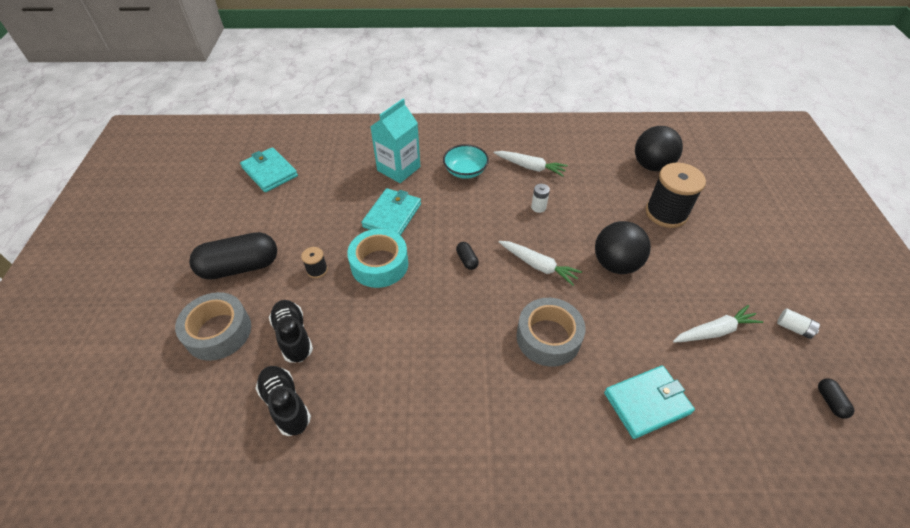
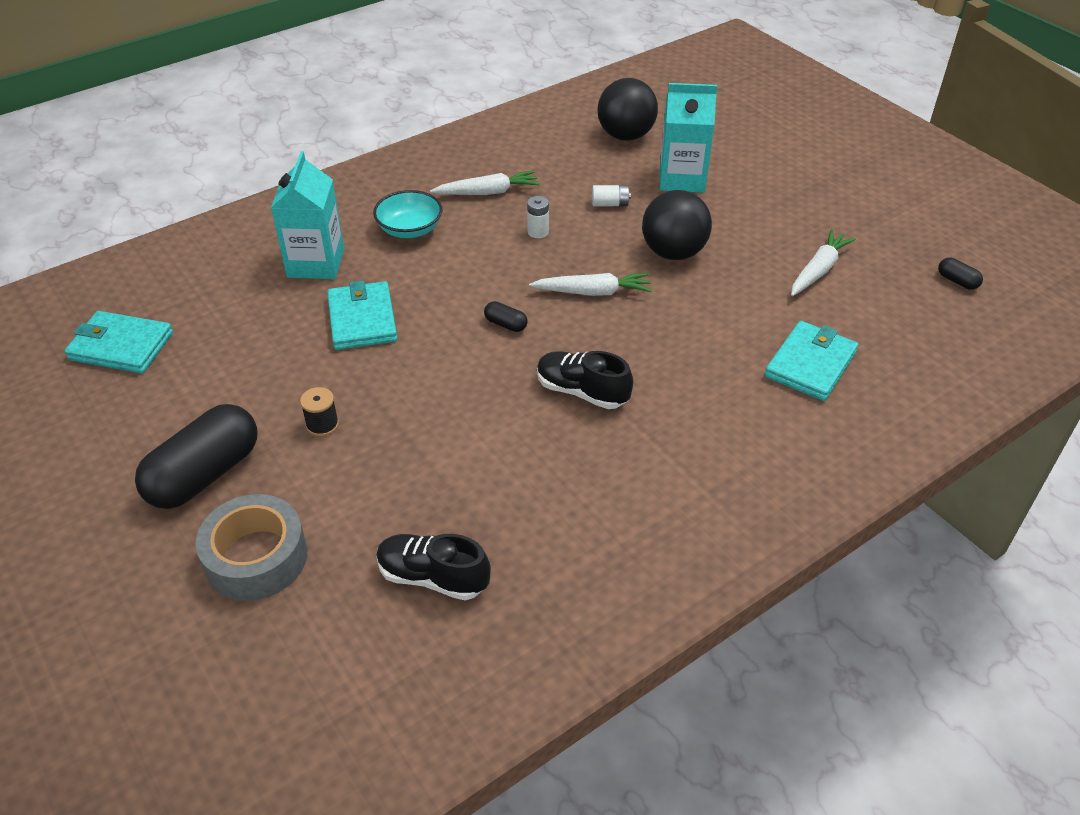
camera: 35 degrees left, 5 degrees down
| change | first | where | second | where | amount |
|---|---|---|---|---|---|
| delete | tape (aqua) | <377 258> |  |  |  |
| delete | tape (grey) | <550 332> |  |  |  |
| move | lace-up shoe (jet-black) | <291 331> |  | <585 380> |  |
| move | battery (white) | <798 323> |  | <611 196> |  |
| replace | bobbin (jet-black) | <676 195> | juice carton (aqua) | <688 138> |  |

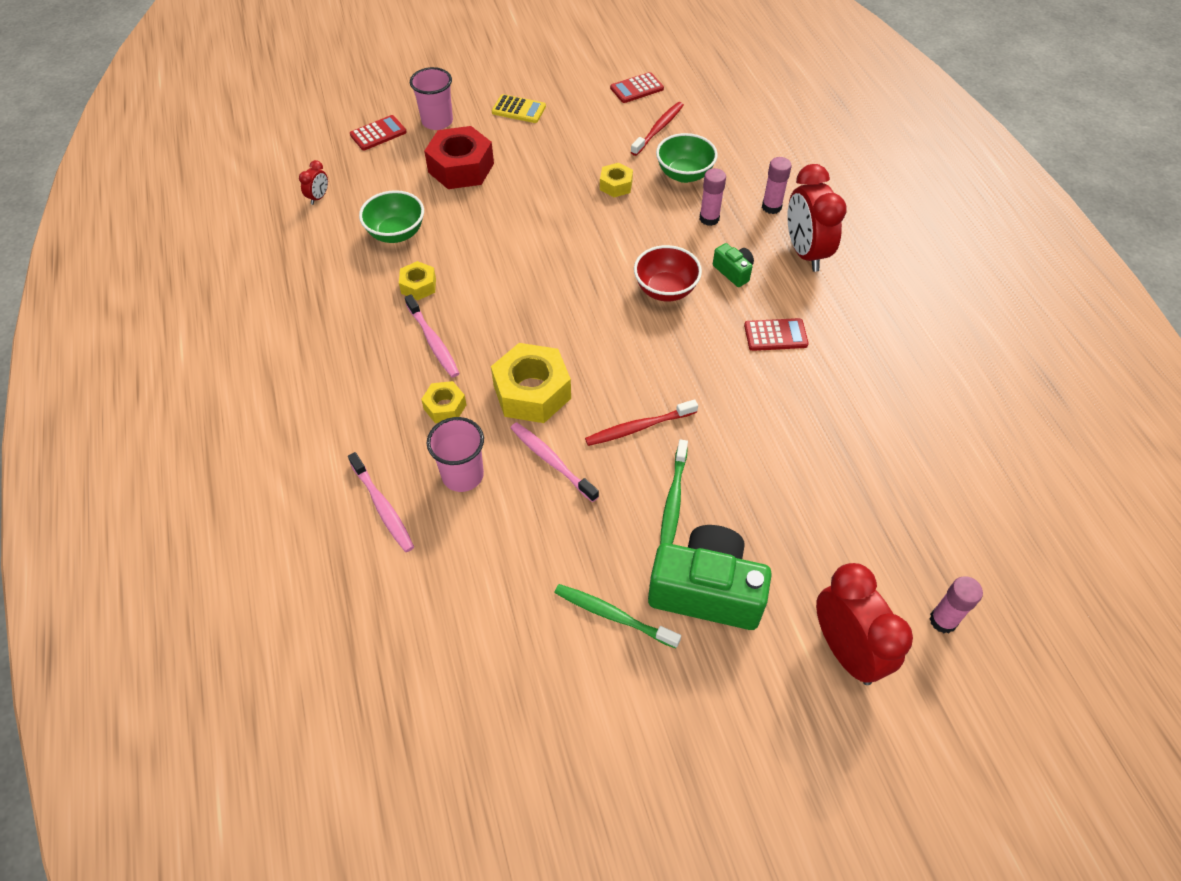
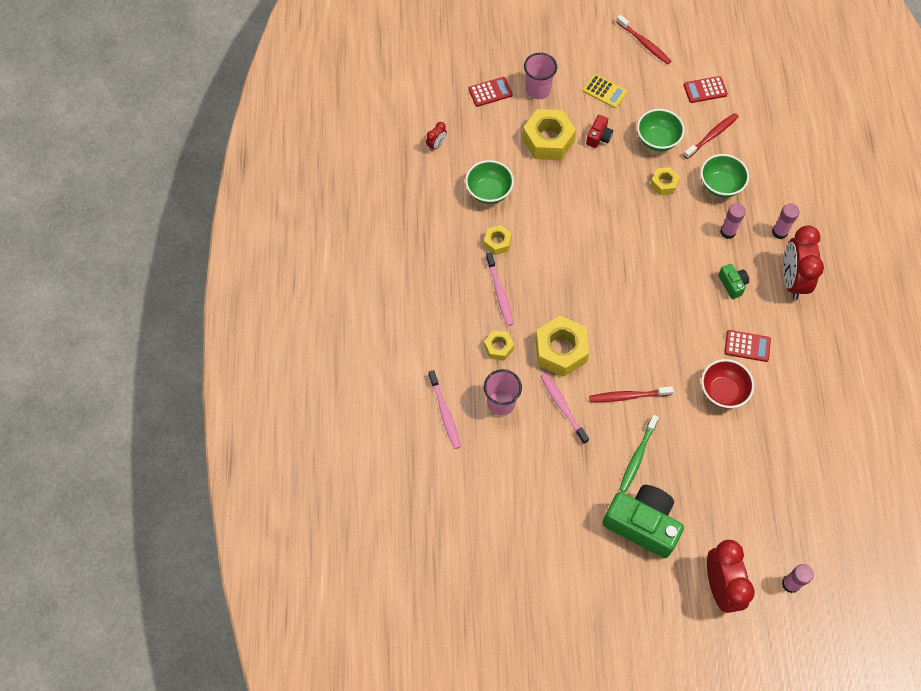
camera: 15 degrees right, 10 degrees up
| change | first | where | second | where | amount |
|---|---|---|---|---|---|
| delete | dental brush (green) | <617 616> |  |  |  |
| insert |  |  | camera (scarlet) | <599 131> |  |
| insert |  |  | dental brush (scarlet) | <643 40> |  |
| insert |  |  | deep dish (green) | <661 130> |  |
| move | deep dish (scarlet) | <668 273> |  | <727 384> |  |
| recolor | nut (scarlet) | <459 157> | nut (bright yellow) | <549 134> |  |

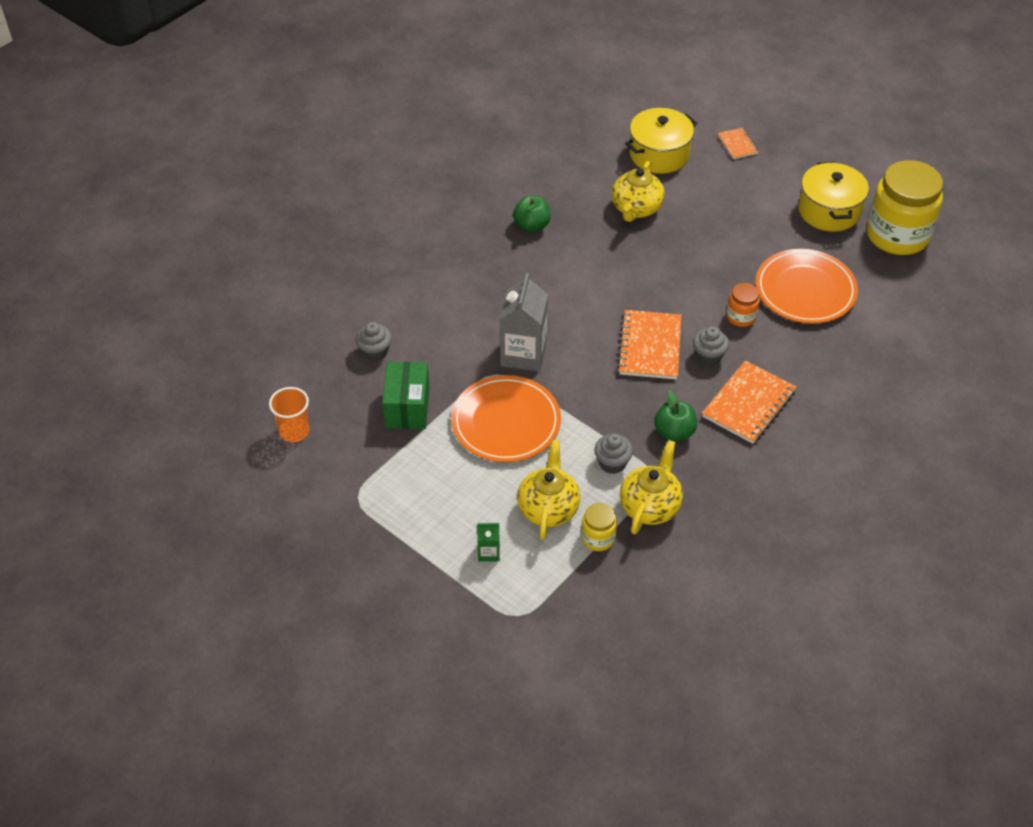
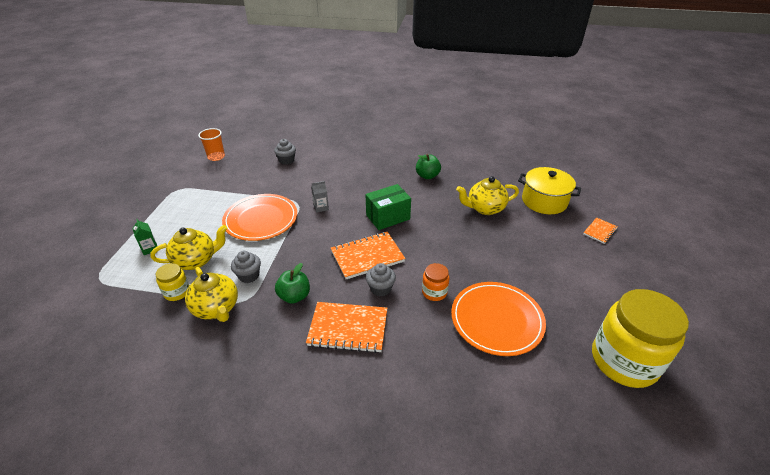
camera: 60 degrees right, 10 degrees down
| change | first | where | second | where | amount |
|---|---|---|---|---|---|
| delete | stockpot (bright yellow) | <833 197> |  |  |  |
| move | package (green) | <406 395> |  | <388 207> |  |
| rotate | teapot (bright yellow) | <651 487> |  | <211 294> | 60 degrees clockwise |
| resize | juice carton (grey) | <524 322> |  | <320 197> | x0.47 |

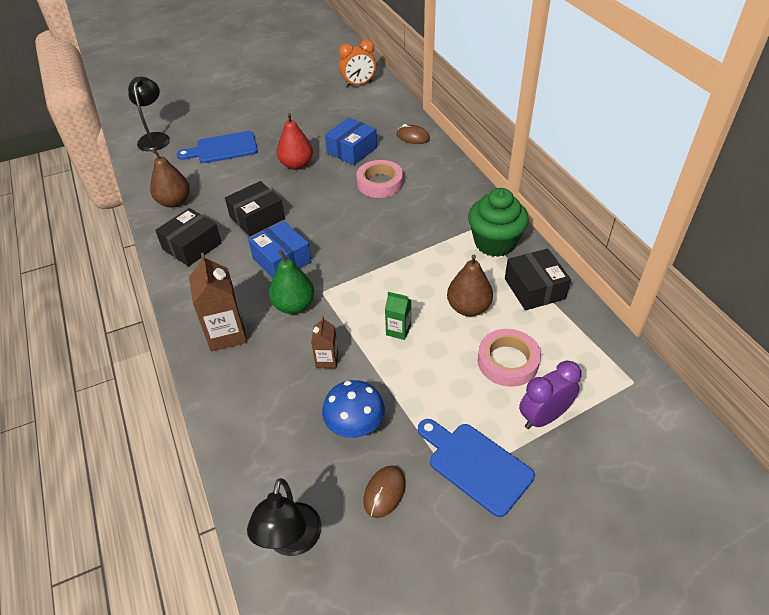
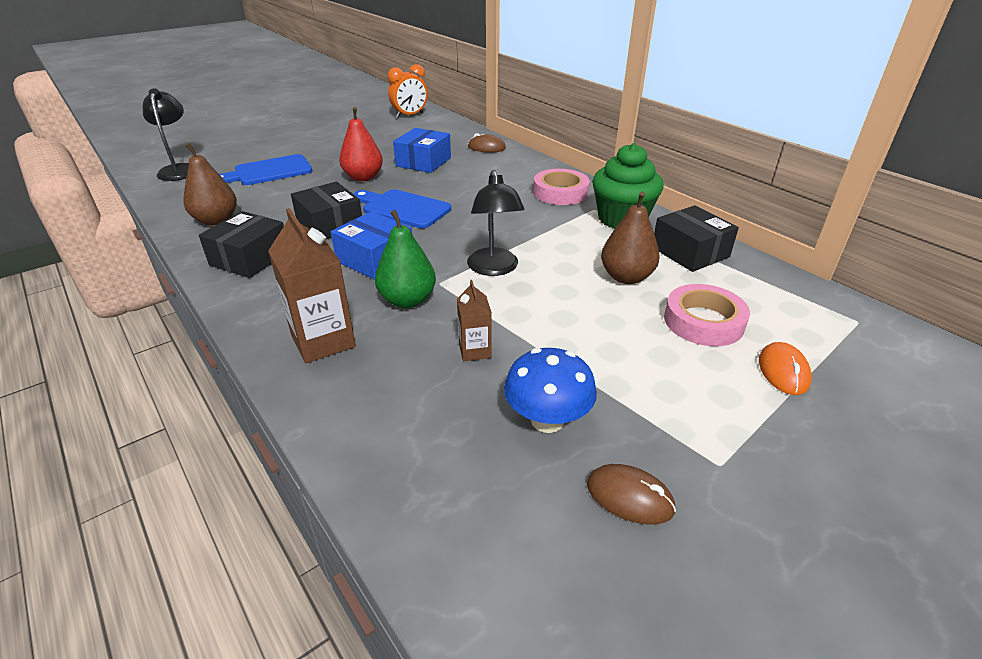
camera: 15 degrees left, 10 degrees down
| change | first | where | second | where | amount |
|---|---|---|---|---|---|
| delete | juice carton (green) | <398 316> |  |  |  |
| move | reading lamp (jet-black) | <284 517> |  | <496 223> |  |
| move | tape (rose-pink) | <379 179> |  | <561 187> |  |
| move | cutting board (royal blue) | <476 468> |  | <402 208> |  |
| replace | bedside clock (purple) | <550 394> | PC mouse (bright orange) | <785 368> |  |
| rotate | package (jet-black) | <255 208> |  | <326 211> | 75 degrees counterclockwise |
| rotate | PC mouse (brown) | <384 492> |  | <631 494> | 75 degrees counterclockwise |

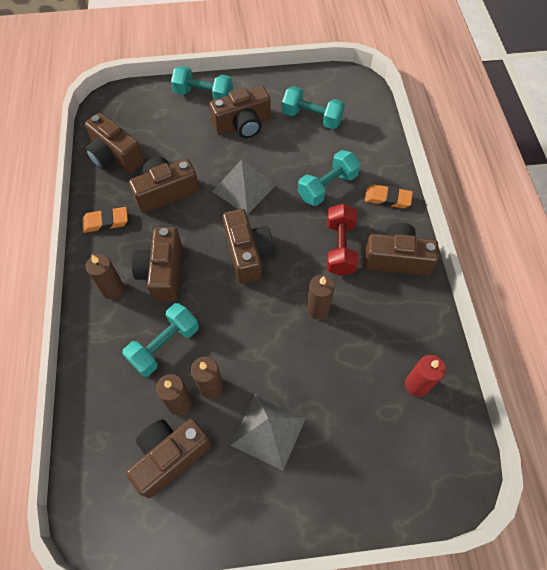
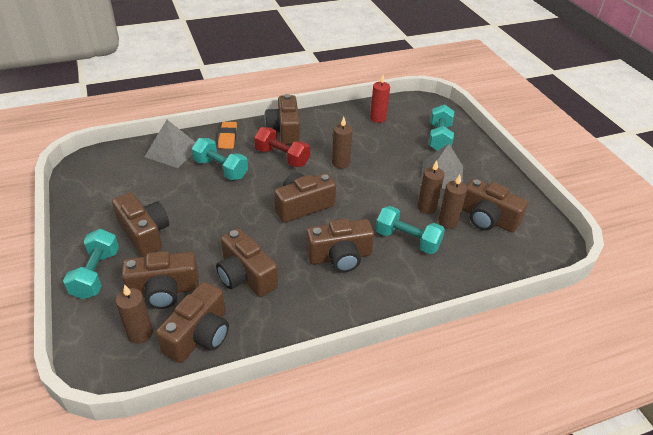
camera: 105 degrees left, 20 degrees down
| change | first | where | second | where | amount |
|---|---|---|---|---|---|
| delete | eraser (bright orange) | <105 220> |  |  |  |
| insert |  |  | camera (brown) | <160 280> |  |
| move | candle (brown) | <105 276> |  | <134 314> |  |
| move | pyramid (grey) | <244 187> |  | <170 144> |  |
| move | hand weight (aqua) | <313 107> |  | <441 127> |  |
| rotate | hand weight (scarlet) | <343 240> |  | <282 147> | 45 degrees clockwise |

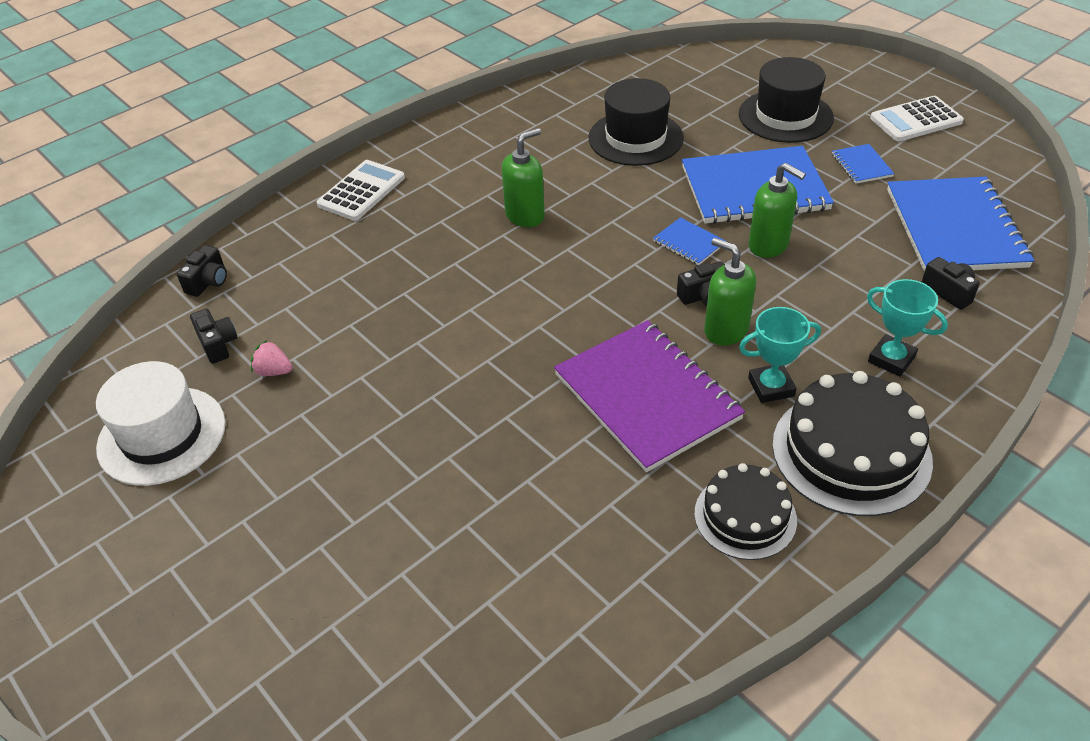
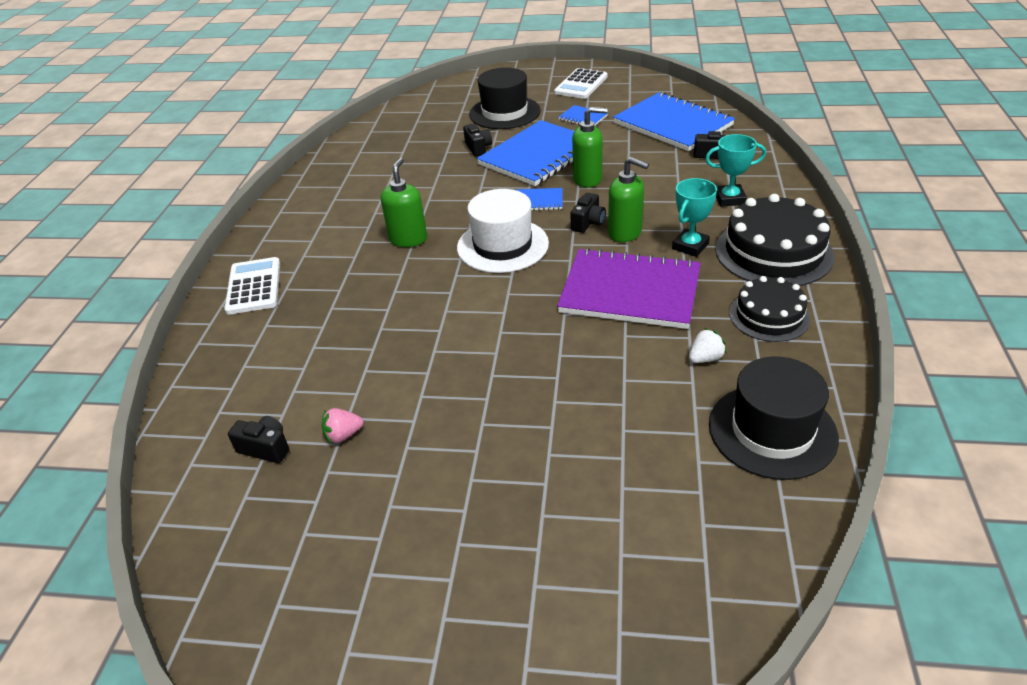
camera: 40 degrees left, 5 degrees down
| change | first | where | second | where | amount |
|---|---|---|---|---|---|
| insert |  |  | berry (white) | <708 345> |  |
| move | top hat (white) | <161 423> |  | <503 231> |  |
| move | camera (jet-black) | <202 271> |  | <477 140> |  |
| move | top hat (jet-black) | <636 122> |  | <774 418> |  |
| rotate | pump bottle (green) | <730 291> |  | <628 199> | 150 degrees counterclockwise |

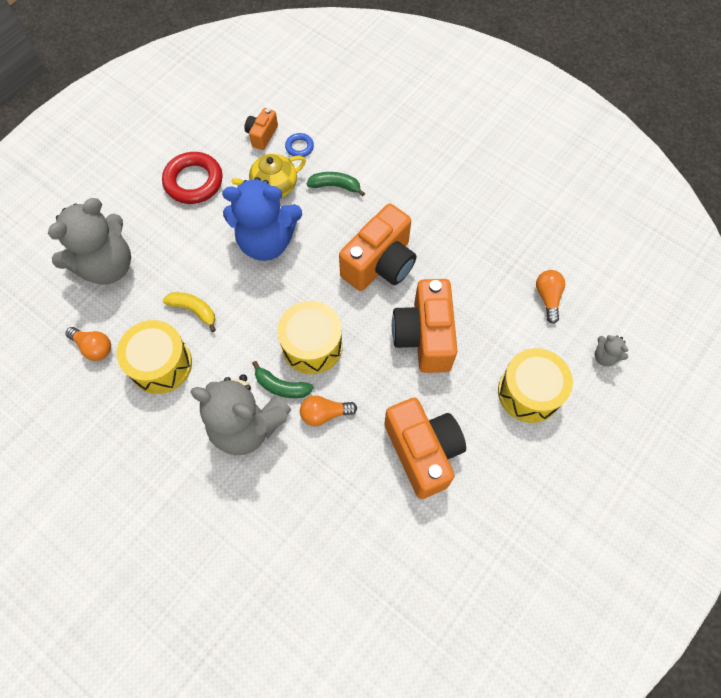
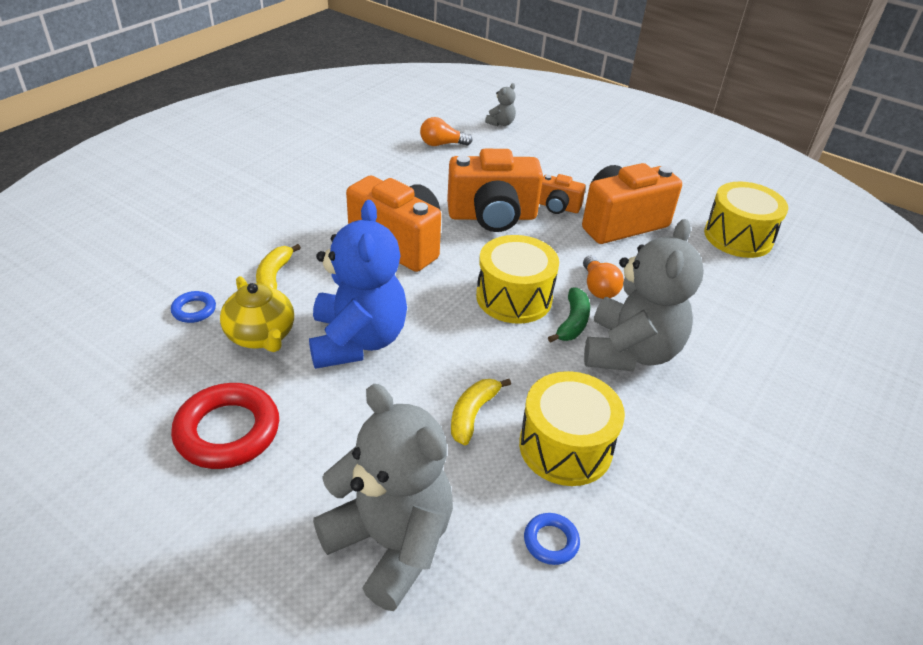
camera: 95 degrees left, 25 degrees down
| change | first | where | second | where | amount |
|---|---|---|---|---|---|
| move | camera (bright orange) | <261 129> |  | <562 194> |  |
| move | toy drum (bright yellow) | <535 385> |  | <746 219> |  |
| replace | lightbulb (bright orange) | <88 344> | hoop (royal blue) | <552 539> |  |
| recolor | banana (green) | <335 184> | banana (bright yellow) | <278 266> |  |

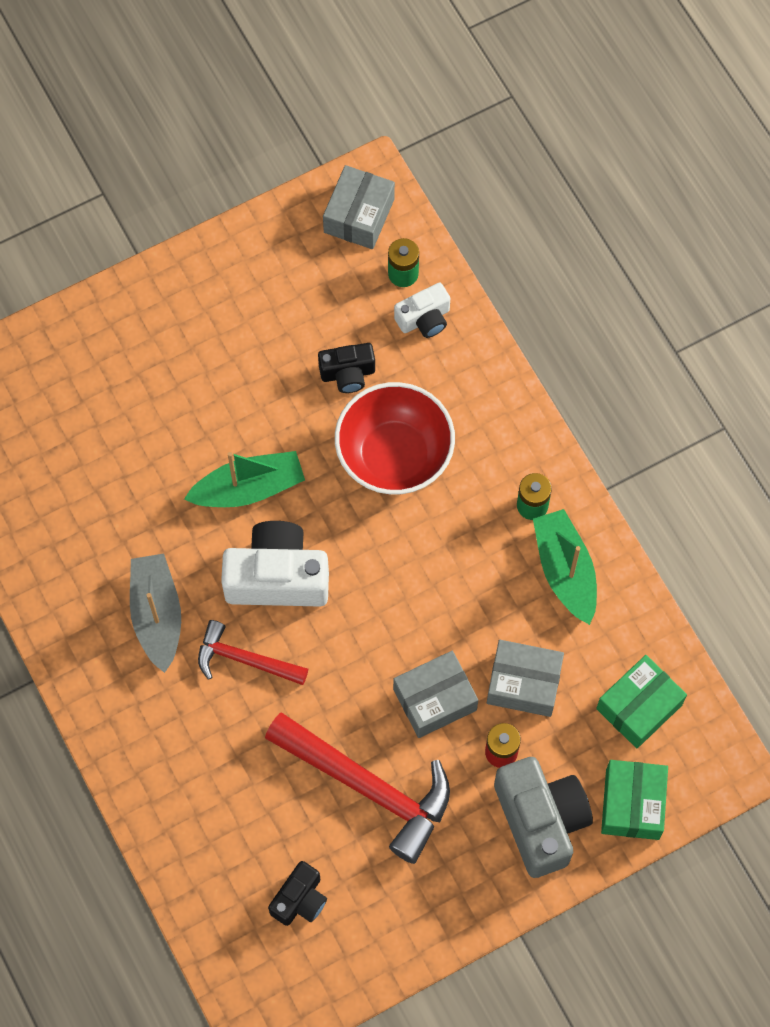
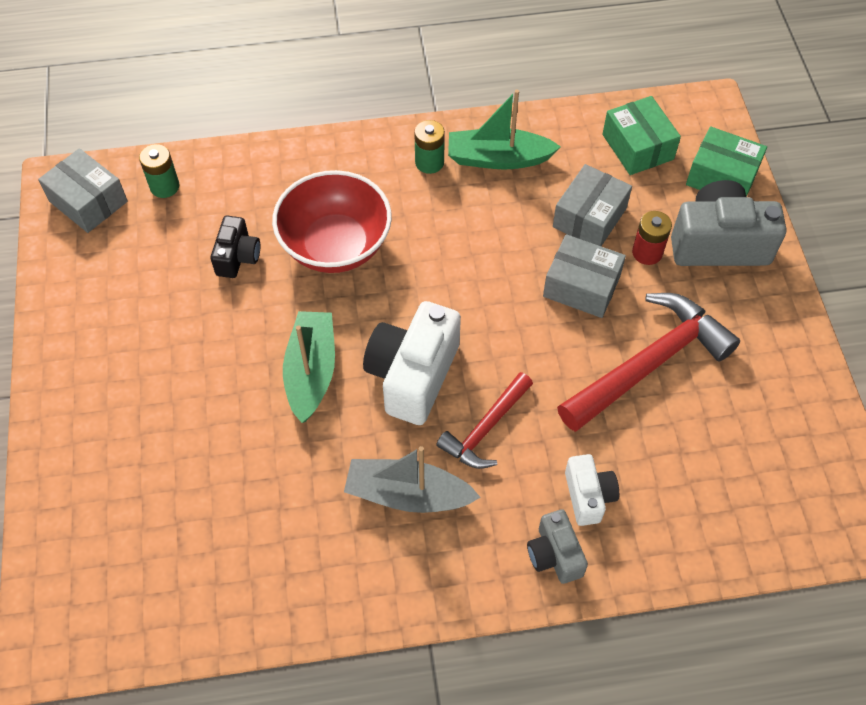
camera: 70 degrees left, 10 degrees down
| change | first | where | second | where | amount |
|---|---|---|---|---|---|
| delete | camera (jet-black) | <297 893> |  |  |  |
| insert |  |  | camera (grey) | <557 546> |  |
| move | camera (white) | <422 310> |  | <592 490> |  |
| rotate | package (grey) | <435 694> |  | <584 276> | 60 degrees counterclockwise |

